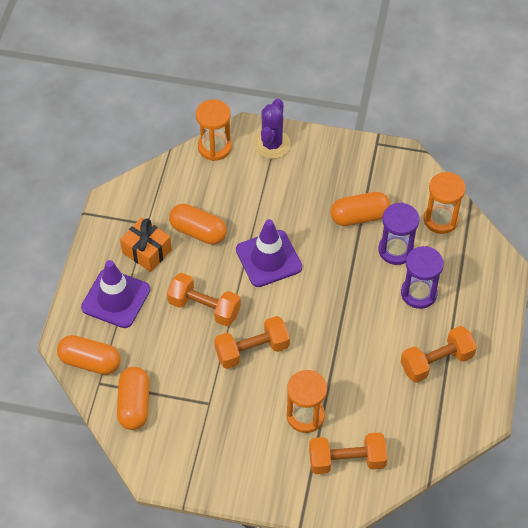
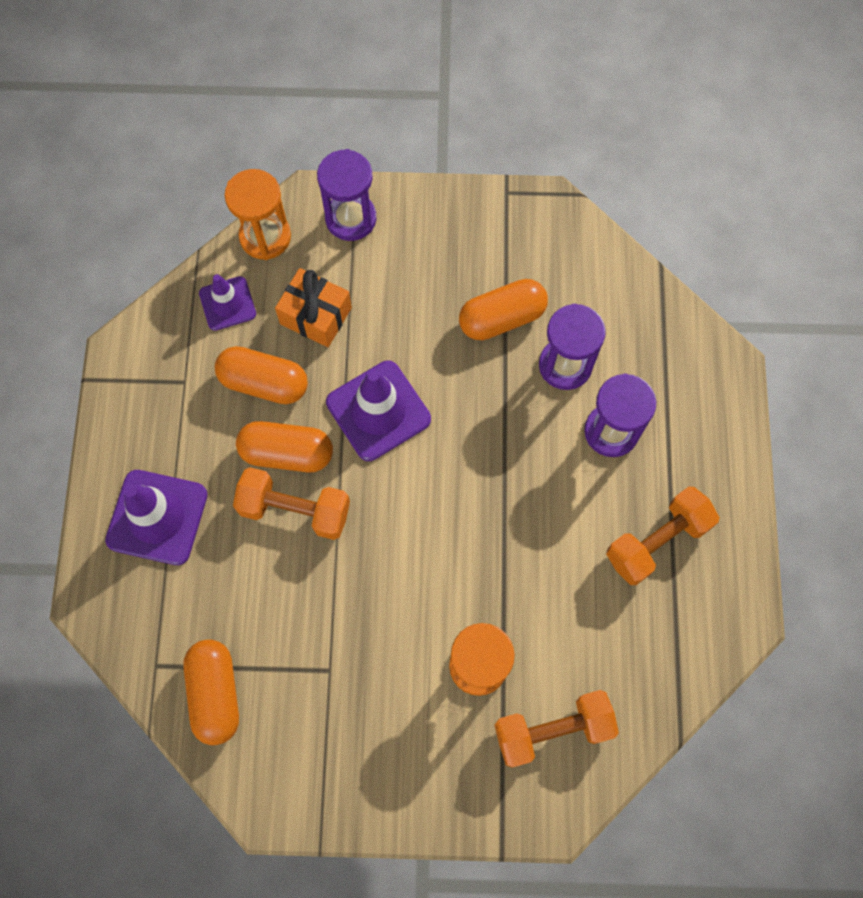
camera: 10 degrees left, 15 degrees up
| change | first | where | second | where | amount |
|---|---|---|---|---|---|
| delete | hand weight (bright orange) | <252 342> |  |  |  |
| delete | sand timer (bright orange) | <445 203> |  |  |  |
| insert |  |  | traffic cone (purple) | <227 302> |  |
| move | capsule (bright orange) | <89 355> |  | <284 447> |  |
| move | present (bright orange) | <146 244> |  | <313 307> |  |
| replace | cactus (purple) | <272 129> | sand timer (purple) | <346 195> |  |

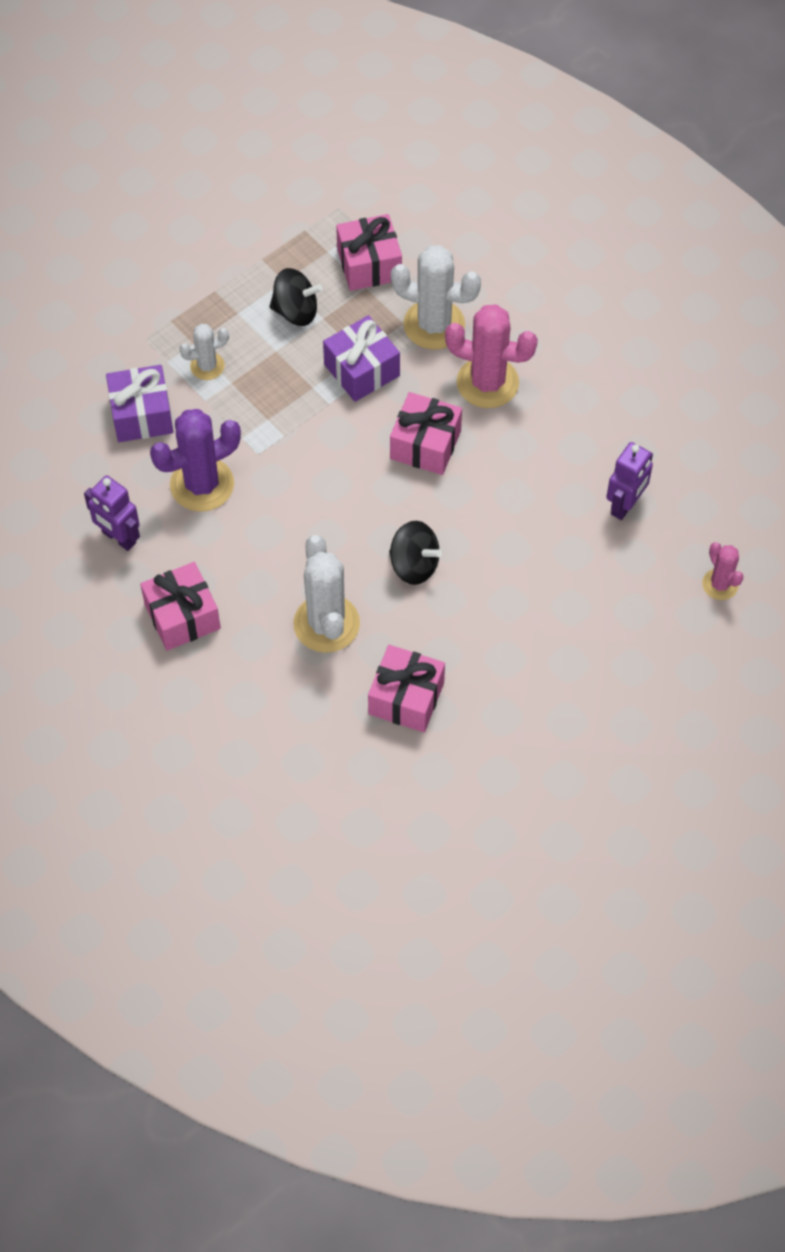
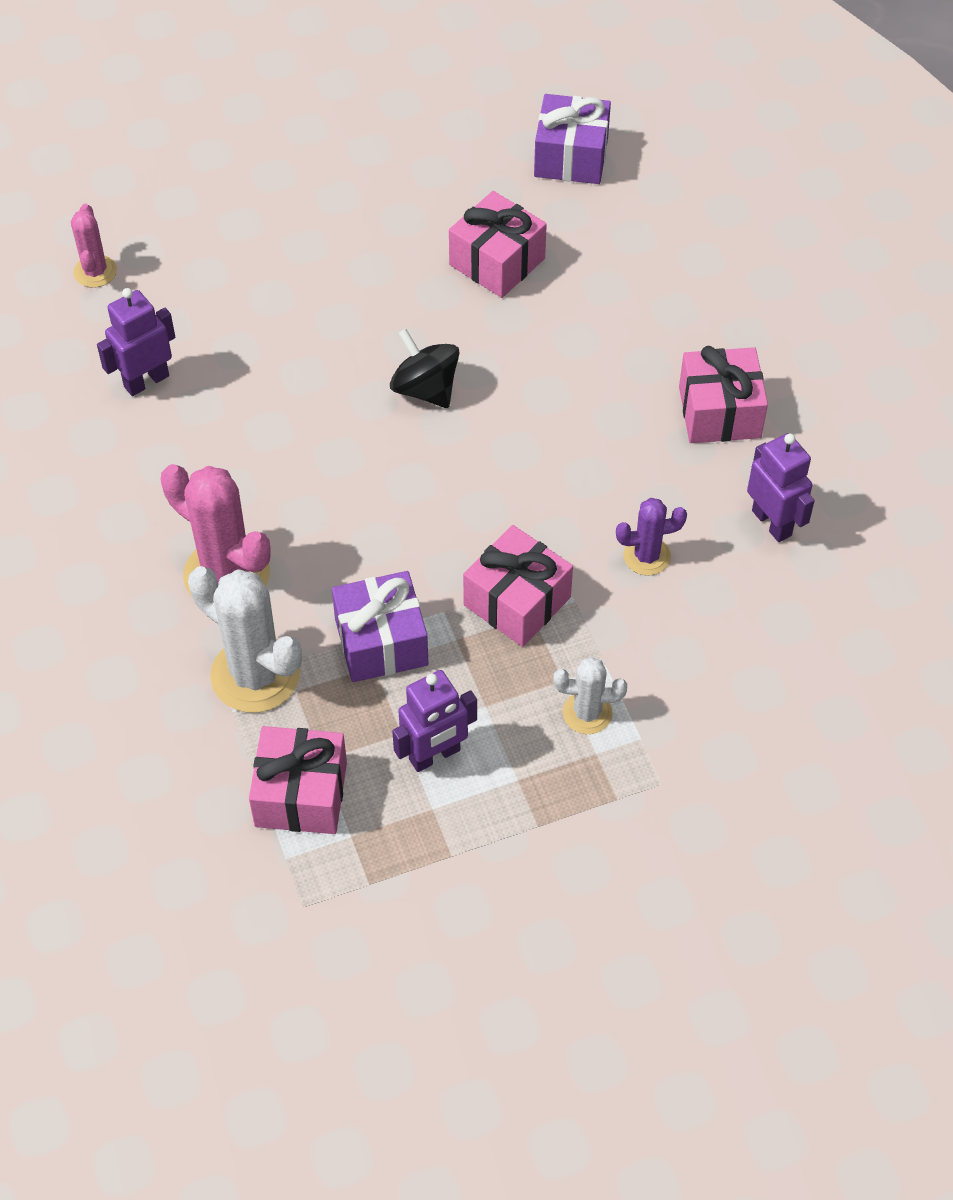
camera: 160 degrees left, 5 degrees down
| change | first | where | second | where | amount |
|---|---|---|---|---|---|
| delete | cactus (white) | <326 594> |  |  |  |
| move | present (purple) | <139 403> |  | <572 139> |  |
| move | present (rose-pink) | <426 433> |  | <518 586> |  |
| replace | spinning top (jet-black) | <295 297> | robot (purple) | <434 721> |  |
| resize | cactus (purple) | <195 460> |  | <651 536> | x0.55 |

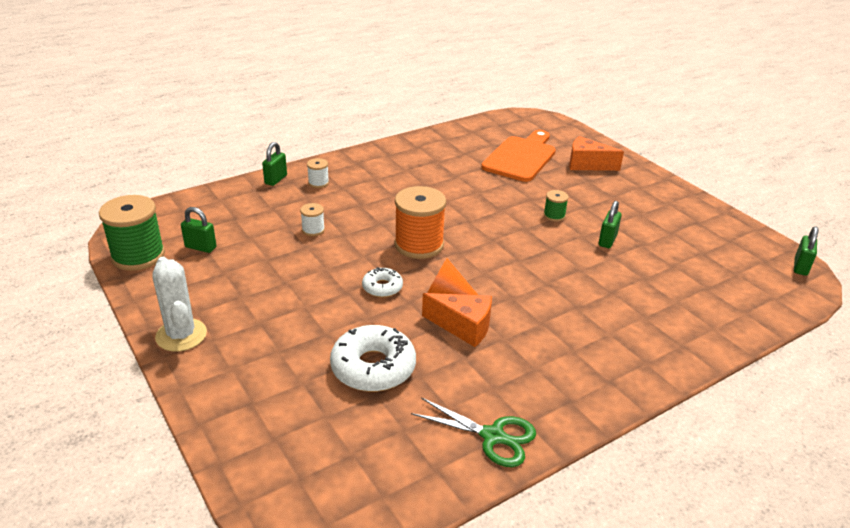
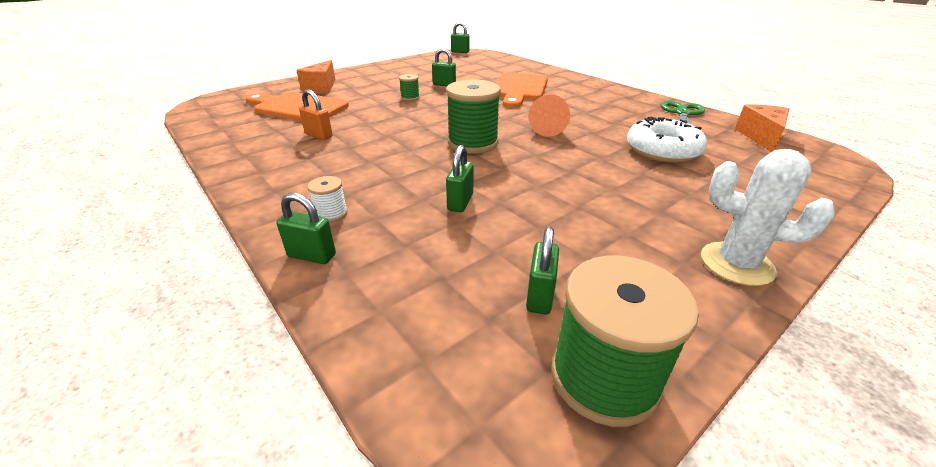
camera: 95 degrees left, 0 degrees up
| change | first | where | second | where | amount |
|---|---|---|---|---|---|
| delete | donut (white) | <382 282> |  |  |  |
| insert |  |  | lock (bright orange) | <316 114> |  |
| insert |  |  | cutting board (bright orange) | <522 90> |  |
| move | cheese (bright orange) | <457 320> |  | <762 128> |  |
| replace | bobbin (white) | <312 219> | lock (green) | <460 178> |  |
| recolor | bobbin (bright orange) | <420 222> | bobbin (green) | <473 117> |  |
| rotate | cactus (white) | <179 304> |  | <768 217> | 60 degrees clockwise |

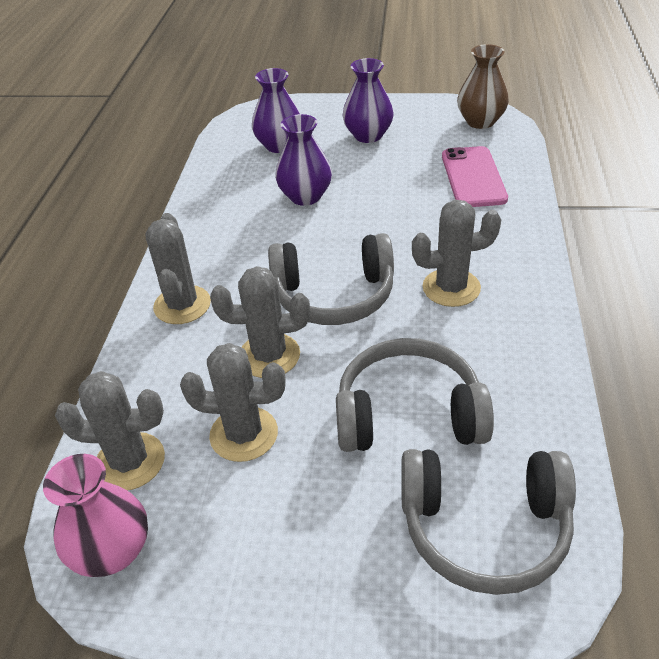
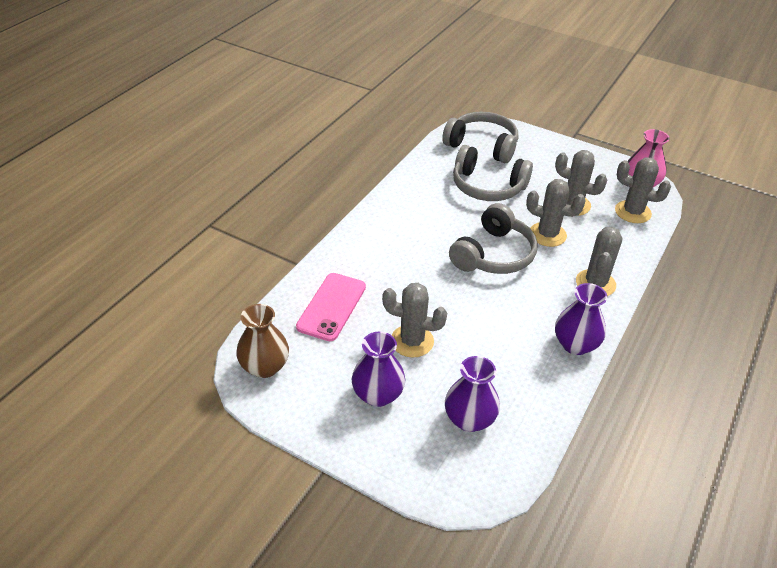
camera: 160 degrees left, 0 degrees up
| change | first | where | second | where | amount |
|---|---|---|---|---|---|
| move | tall vase (purple) | <303 160> |  | <581 319> |  |
| move | cactus (grey) | <456 253> |  | <414 320> |  |
| rotate | over-ear headphones (grey) | <331 279> |  | <493 238> | 105 degrees clockwise |

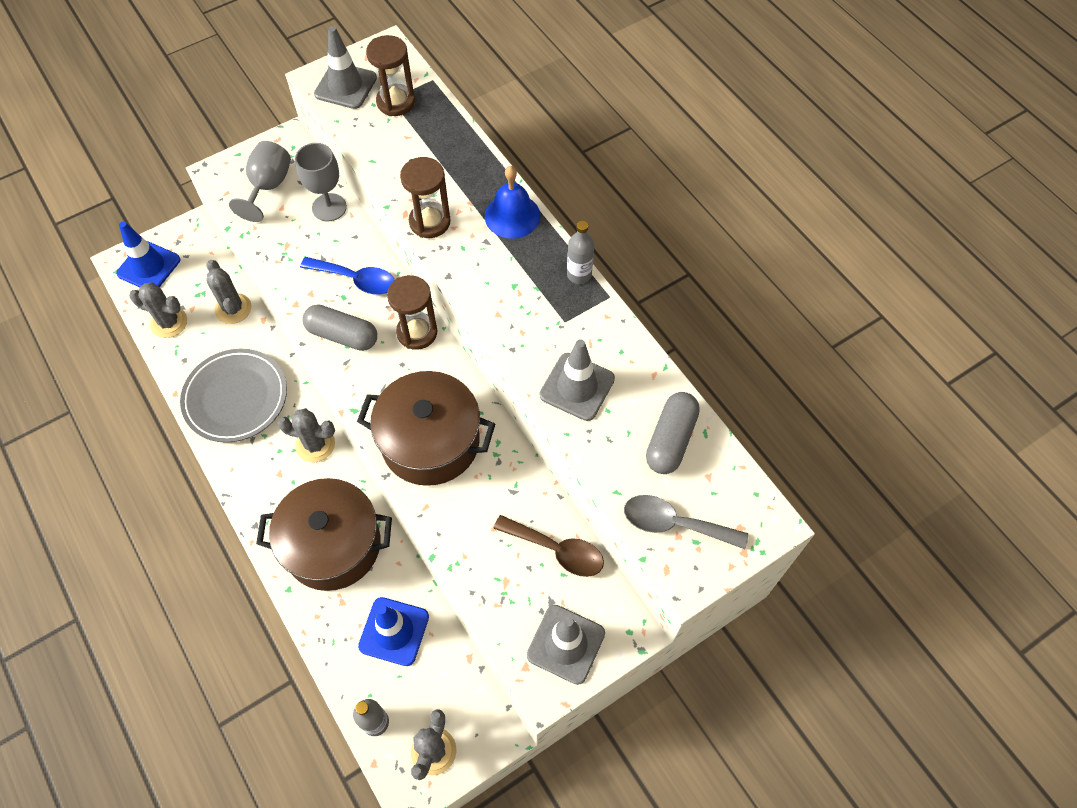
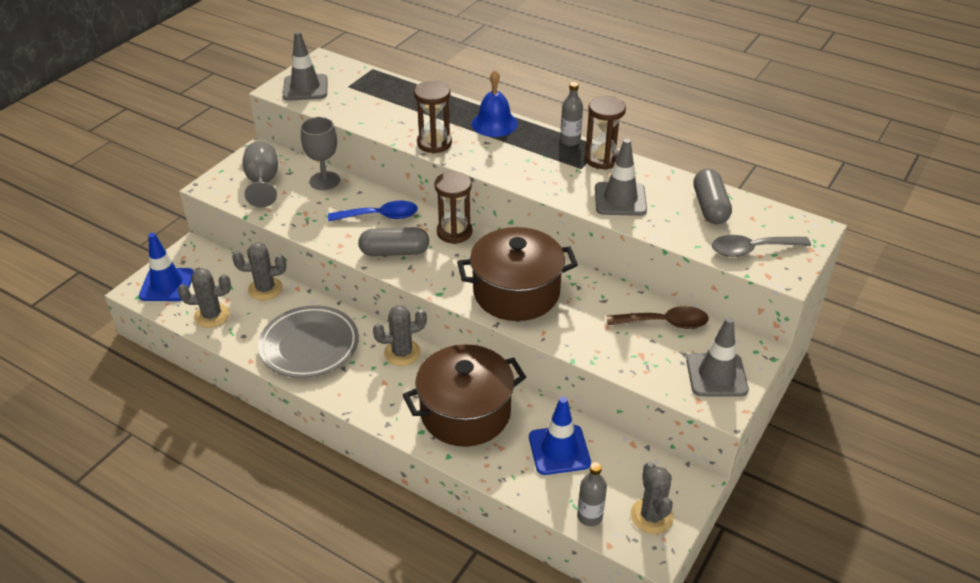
camera: 25 degrees left, 20 degrees down
| change | first | where | second | where | amount |
|---|---|---|---|---|---|
| move | sand timer (brown) | <390 75> |  | <605 133> |  |
| rotate | cactus (grey) | <228 292> |  | <259 271> | 45 degrees counterclockwise |

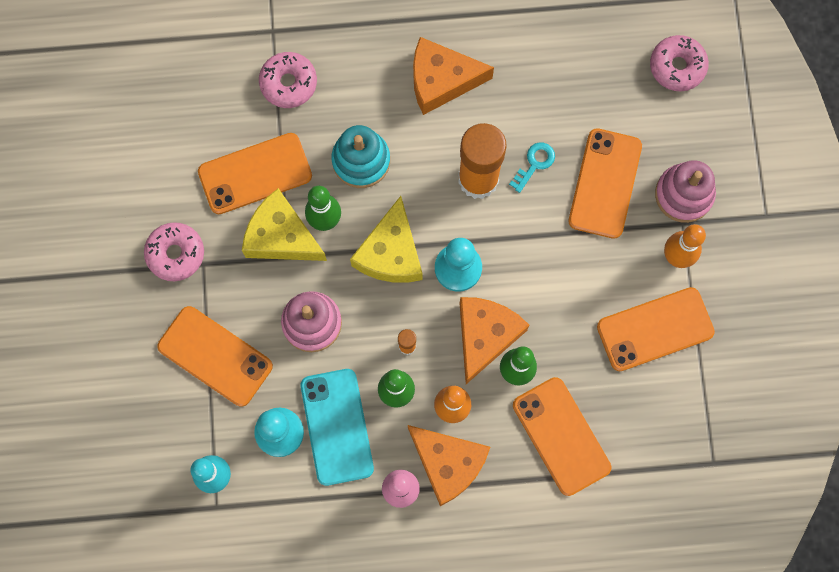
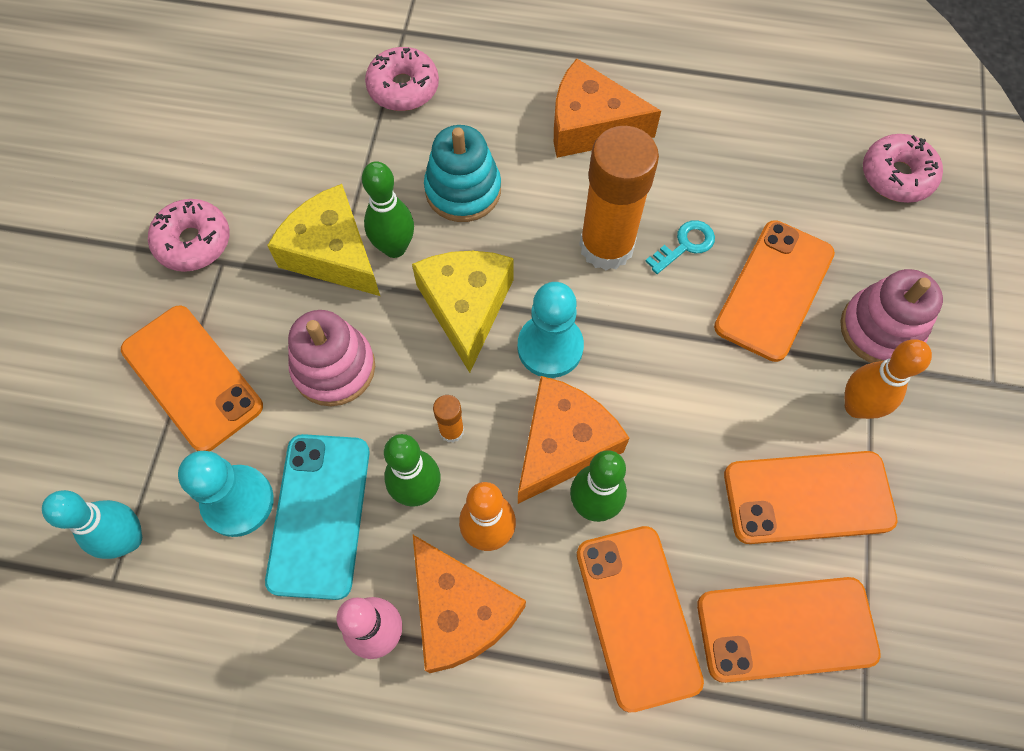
camera: 15 degrees right, 10 degrees down
| change | first | where | second | where | amount |
|---|---|---|---|---|---|
| move | mobile phone (bright orange) | <255 173> |  | <789 630> |  |
| rotate | cheese (bright yellow) | <386 239> |  | <463 312> | 150 degrees clockwise |

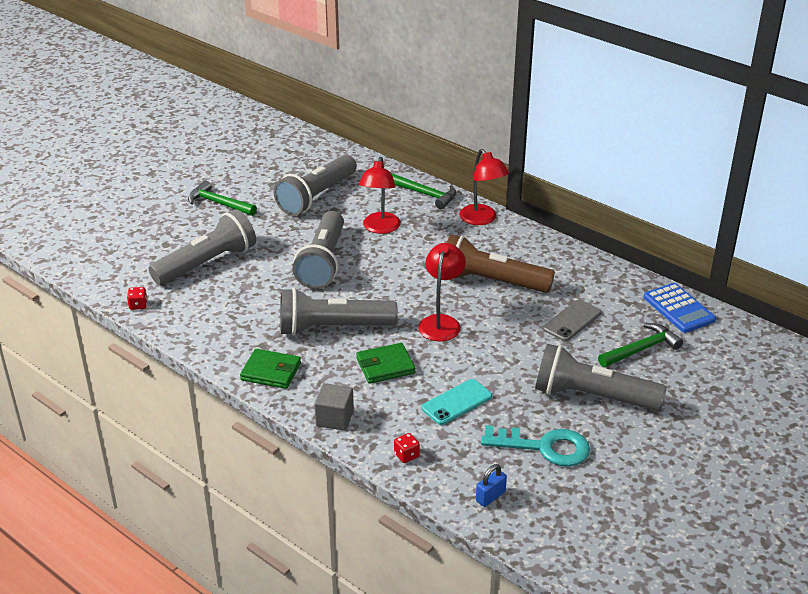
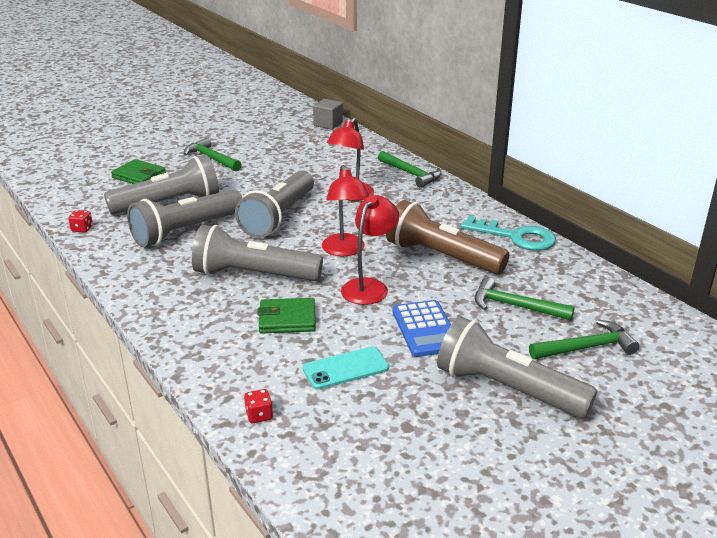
camera: 15 degrees right, 5 degrees down
| change | first | where | second | where | amount |
|---|---|---|---|---|---|
| delete | lock (royal blue) | <491 485> |  |  |  |
| move | card wallet (green) | <270 369> |  | <138 171> |  |
| move | pocket torch (grey) | <315 185> |  | <184 218> |  |
| move | block (grey) | <334 407> |  | <328 114> |  |
| move | reading lamp (scarlet) | <484 187> |  | <345 210> |  |
| move | key (aqua) | <535 446> |  | <508 233> |  |
| move | adding machine (royal blue) | <679 308> |  | <421 328> |  |
| replace | mobile phone (grey) | <572 320> | carpenter's hammer (green) | <525 298> |  |

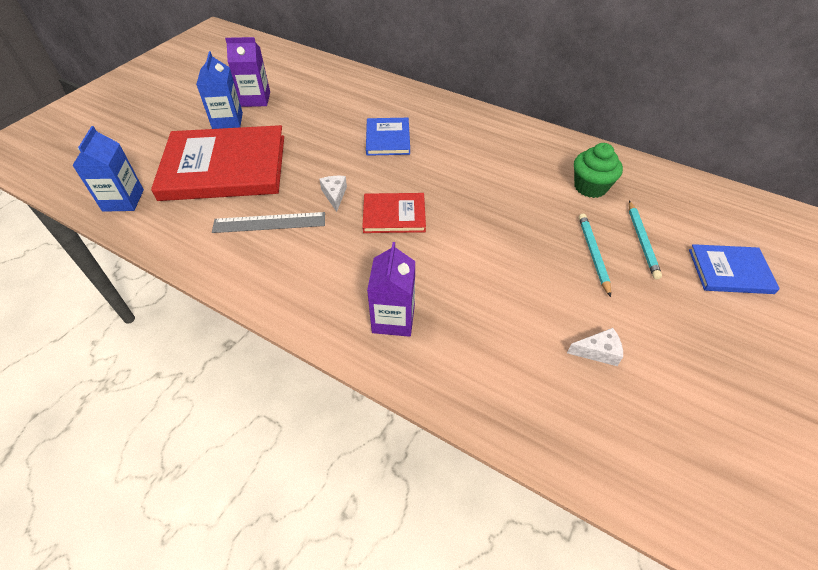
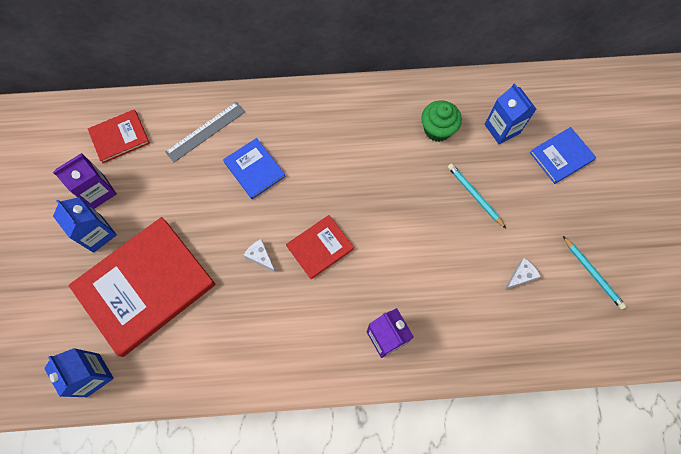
camera: 35 degrees left, 20 degrees up
| change | first | where | second | where | amount |
|---|---|---|---|---|---|
| insert |  |  | hardcover (scarlet) | <119 136> |  |
| insert |  |  | juice carton (royal blue) | <510 113> |  |
| move | straightedge (grey) | <268 222> |  | <205 132> |  |
| move | pencil (aqua) | <645 240> |  | <594 273> |  |

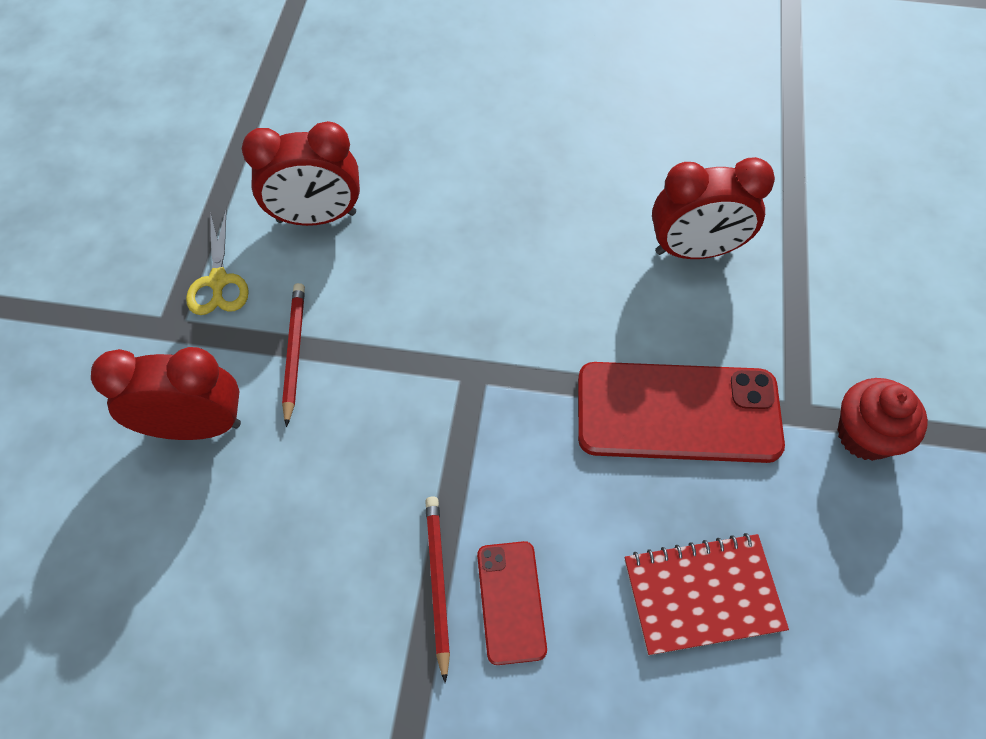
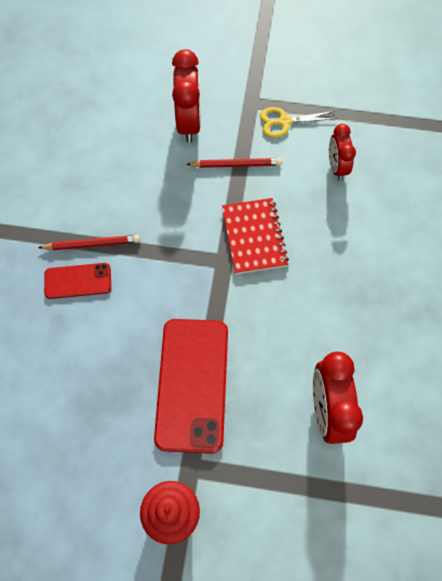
camera: 90 degrees right, 5 degrees up
| change | first | where | second | where | amount |
|---|---|---|---|---|---|
| move | notebook (scarlet) | <707 594> |  | <255 236> |  |
| resize | bedside clock (scarlet) | <301 173> |  | <342 152> | x0.63 |

